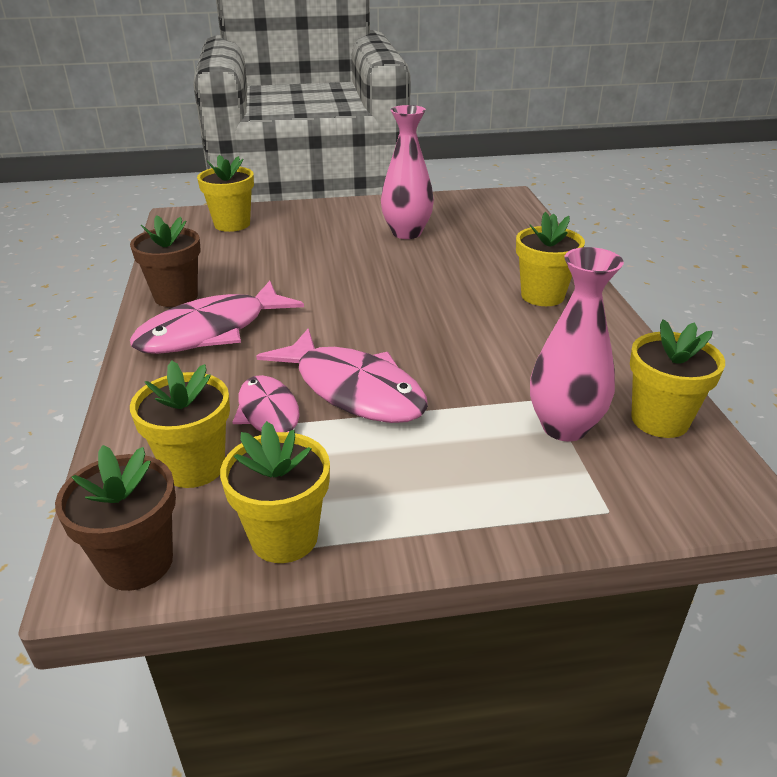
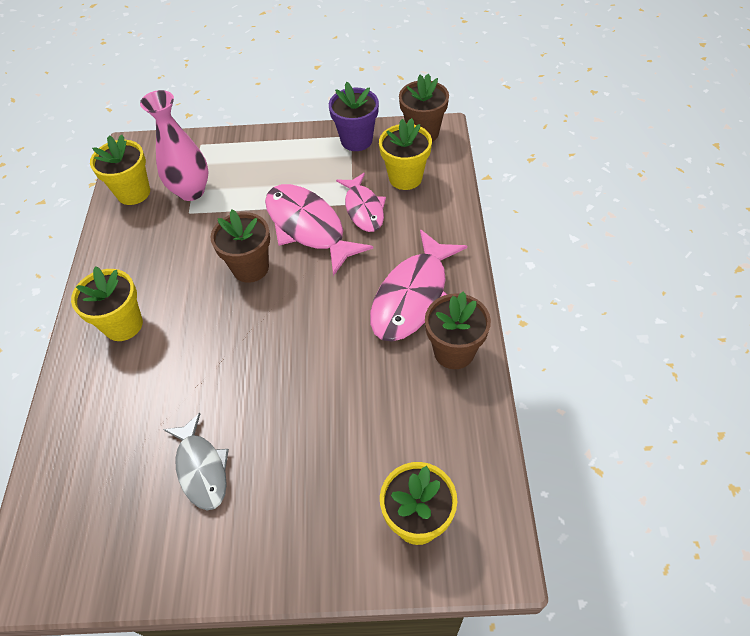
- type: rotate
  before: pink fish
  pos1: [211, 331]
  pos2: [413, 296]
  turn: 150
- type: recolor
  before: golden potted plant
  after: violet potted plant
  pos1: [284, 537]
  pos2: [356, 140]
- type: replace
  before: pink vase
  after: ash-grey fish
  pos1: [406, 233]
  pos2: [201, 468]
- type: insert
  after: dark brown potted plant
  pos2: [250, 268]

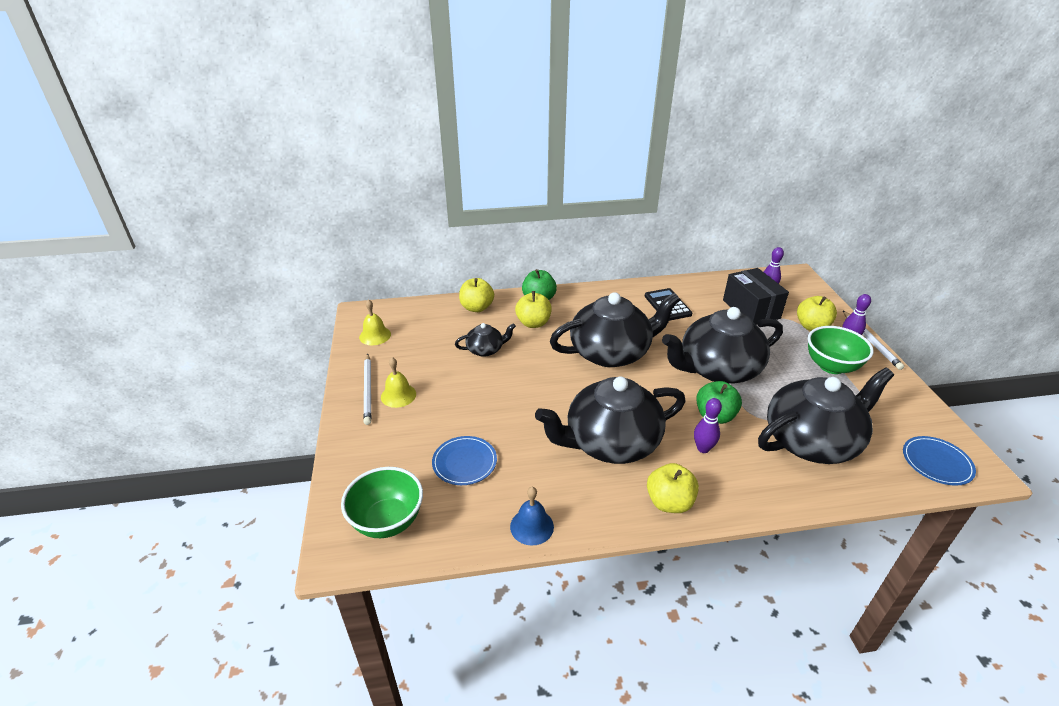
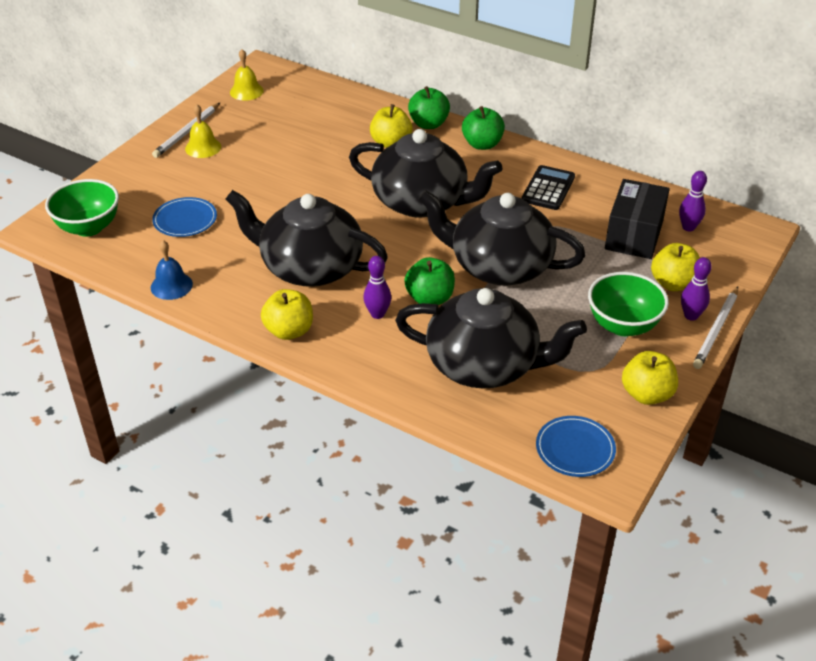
- type: delete
  before: black teapot
  pos1: [485, 350]
- type: move
  before: golden toy apple
  pos1: [477, 308]
  pos2: [646, 394]
- type: insert
  after: green toy apple
  pos2: [482, 144]

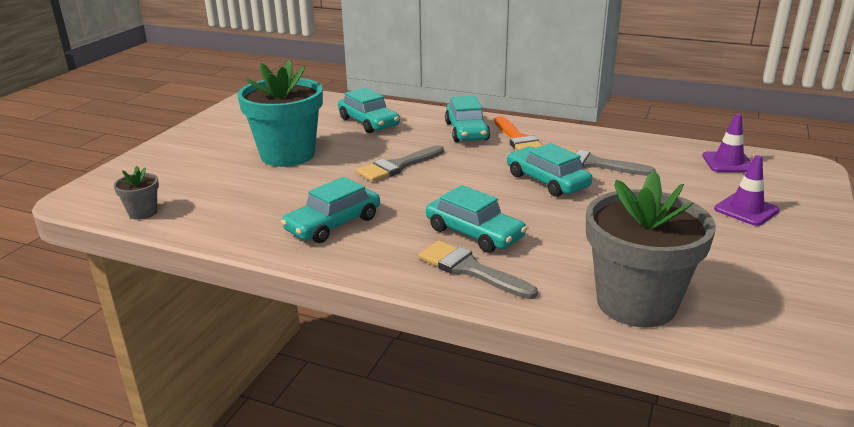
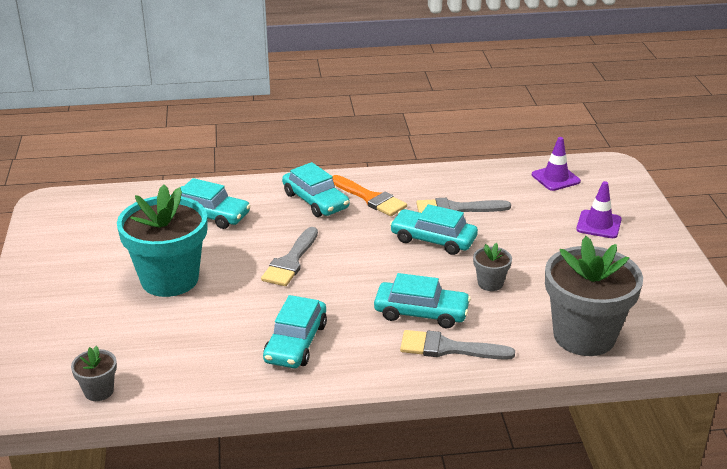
- type: insert
  after: ash-grey potted plant
  pos2: [490, 283]

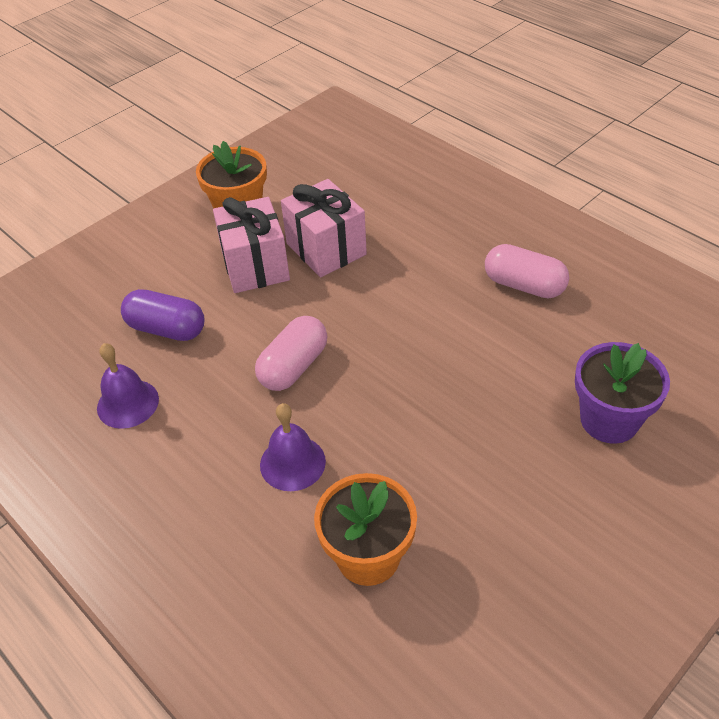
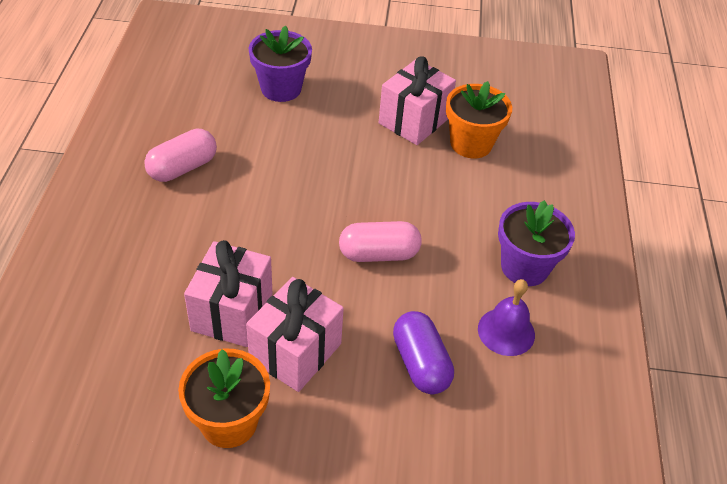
- type: delete
  before: violet bell
  pos1: [292, 463]
- type: rotate
  before: pink capsule
  pos1: [524, 285]
  pos2: [183, 168]
  turn: 60
- type: insert
  after: pink wrapped gift
  pos2: [414, 121]
- type: insert
  after: violet potted plant
  pos2: [524, 267]

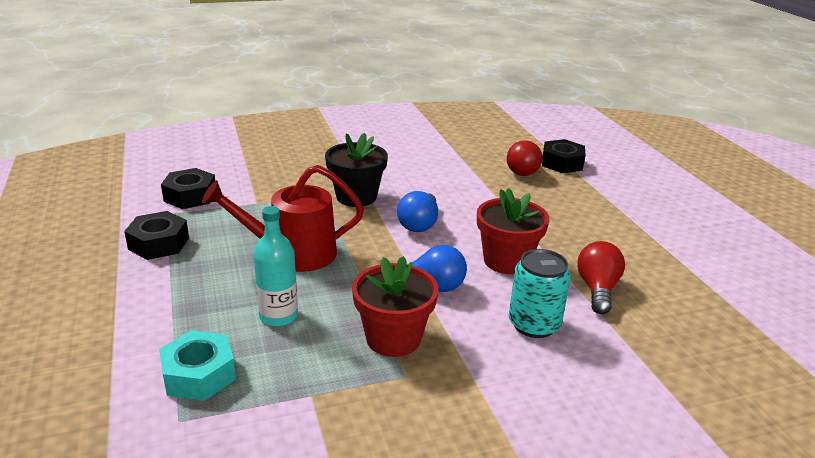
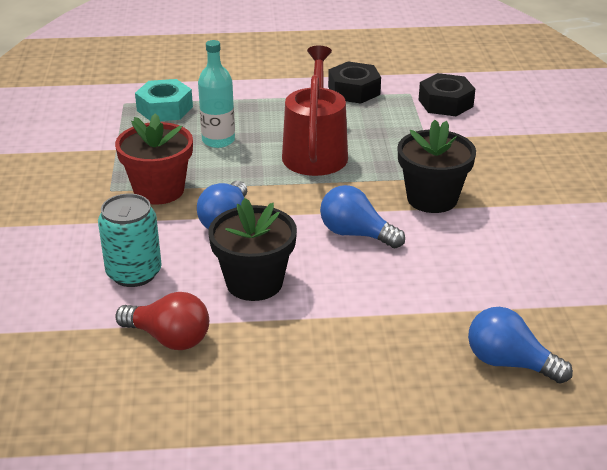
- type: recolor
  before: red potted plant
  after: black potted plant
  pos1: [506, 261]
  pos2: [254, 283]
- type: recolor
  before: red lightbulb
  after: royal blue lightbulb
  pos1: [523, 170]
  pos2: [509, 363]
- type: delete
  before: black hexagon nut
  pos1: [562, 163]

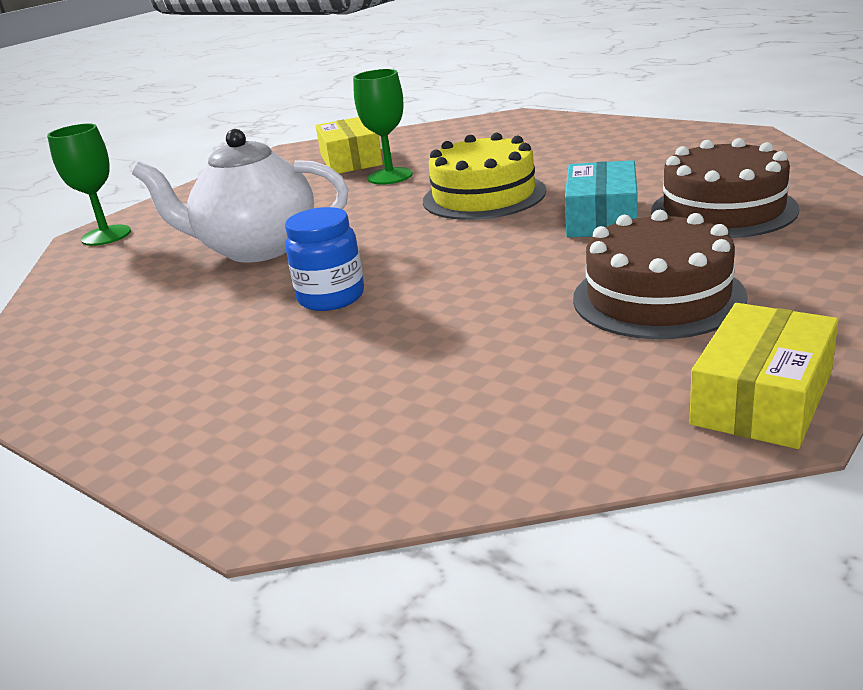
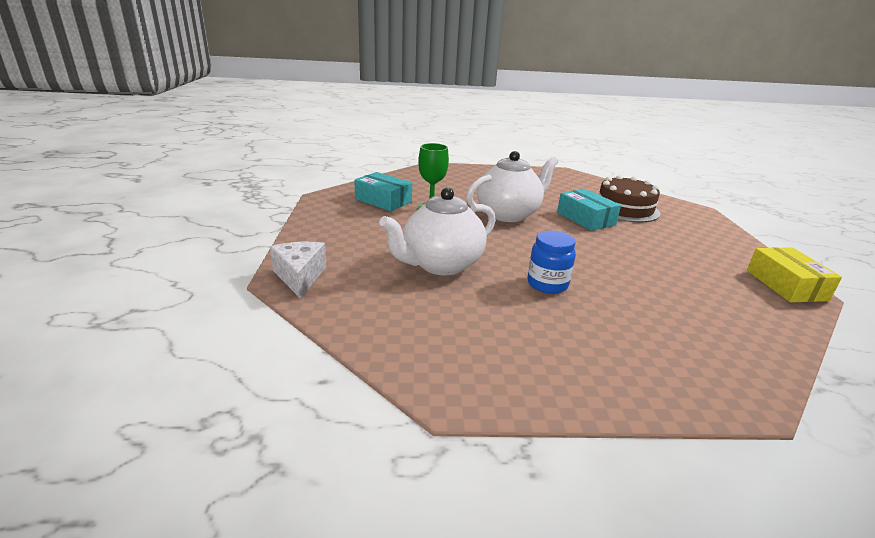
- type: replace
  before: green chalice
  after: white cheese wedge
  pos1: [106, 235]
  pos2: [300, 276]
- type: recolor
  before: golden box
  after: aqua box
  pos1: [351, 160]
  pos2: [383, 200]
- type: replace
  before: golden layer cake
  after: white teapot
  pos1: [484, 196]
  pos2: [508, 214]
- type: delete
  before: dark brown layer cake
  pos1: [658, 297]

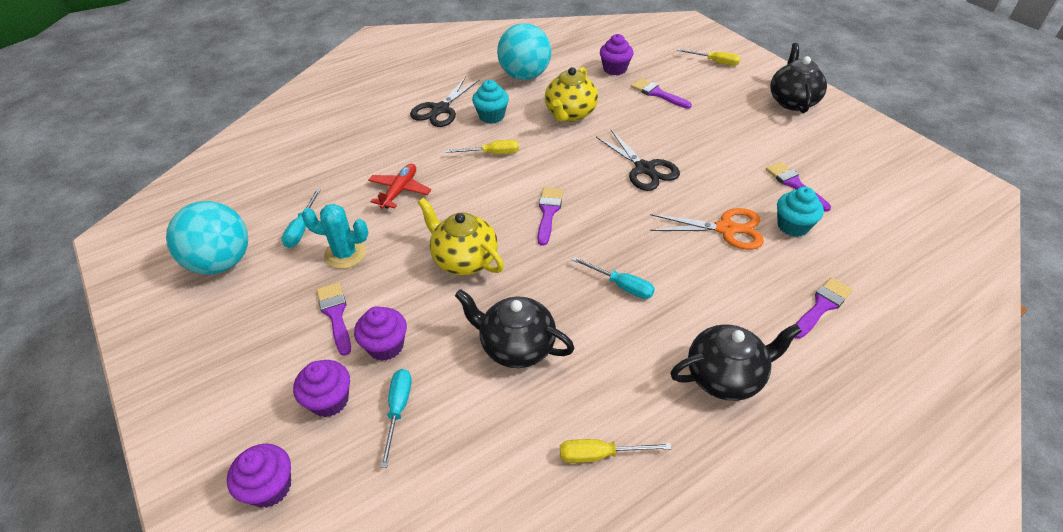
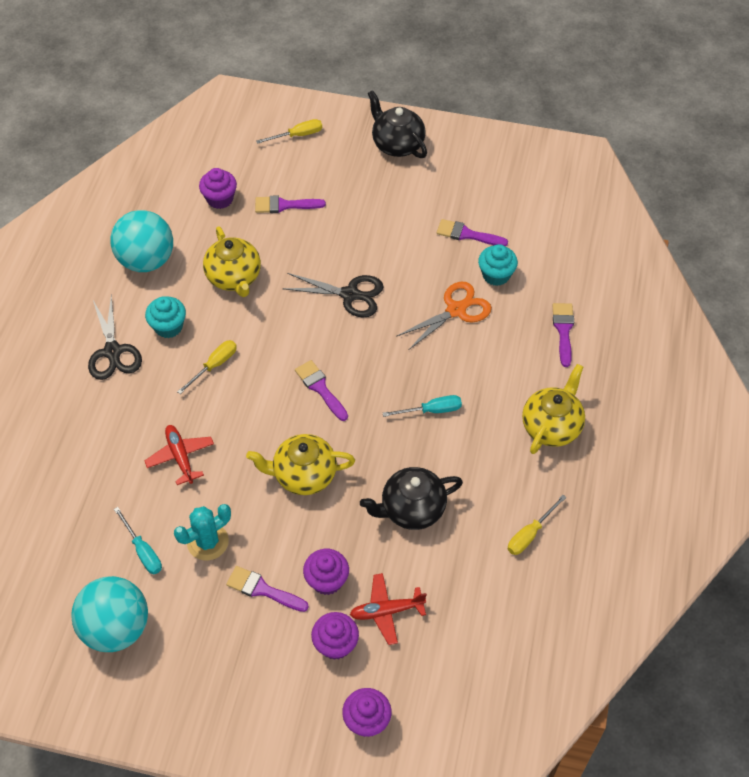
- type: replace
  before: aqua screwdriver
  after: red toy plane
  pos1: [398, 410]
  pos2: [386, 611]
- type: recolor
  before: black teapot
  after: golden teapot
  pos1: [725, 376]
  pos2: [551, 426]

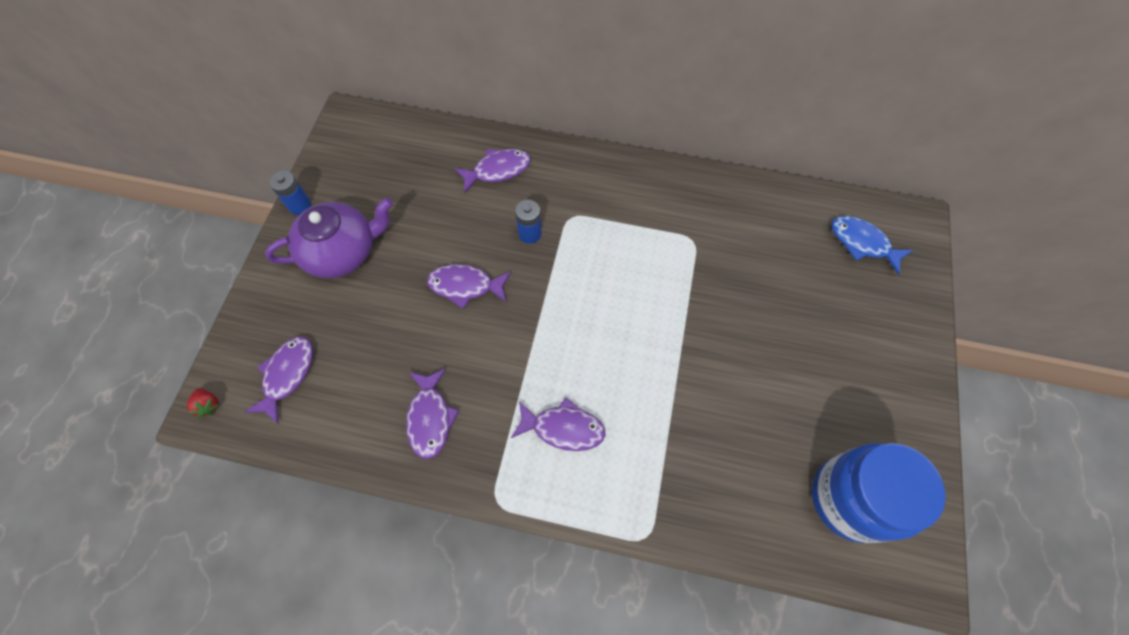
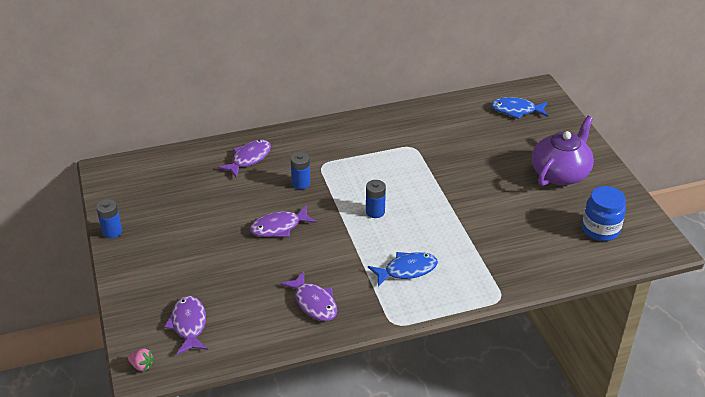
- type: recolor
  before: red strawberry
  after: pink strawberry
  pos1: [208, 405]
  pos2: [142, 366]
- type: move
  before: violet teapot
  pos1: [342, 252]
  pos2: [560, 173]
- type: recolor
  before: violet fish
  after: royal blue fish
  pos1: [563, 428]
  pos2: [407, 270]
- type: resize
  before: royal blue jar
  pos1: [850, 499]
  pos2: [600, 229]
  scale: 0.66
- type: insert
  after: royal blue AA battery
  pos2: [375, 212]

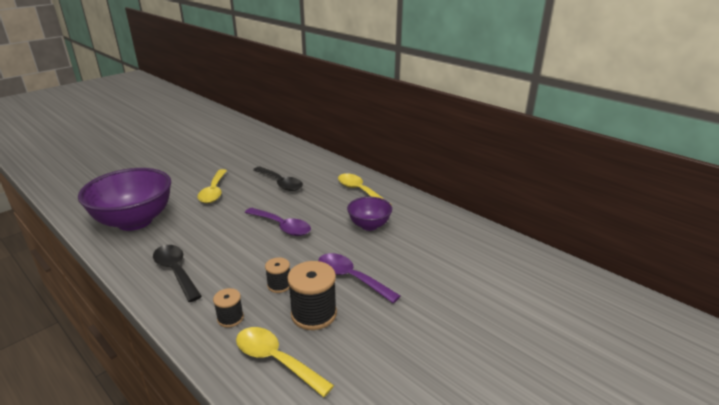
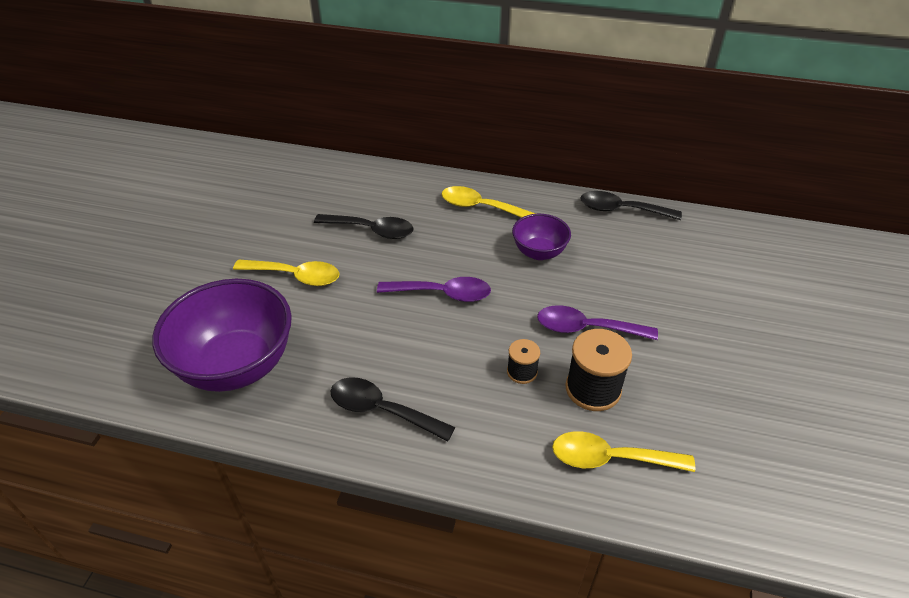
- type: rotate
  before: golden tablespoon
  pos1: [214, 191]
  pos2: [295, 276]
  turn: -45
- type: delete
  before: black spool
  pos1: [230, 318]
- type: insert
  after: black tablespoon
  pos2: [621, 210]

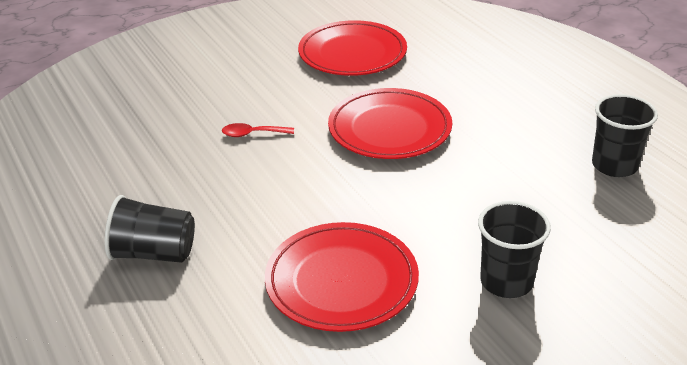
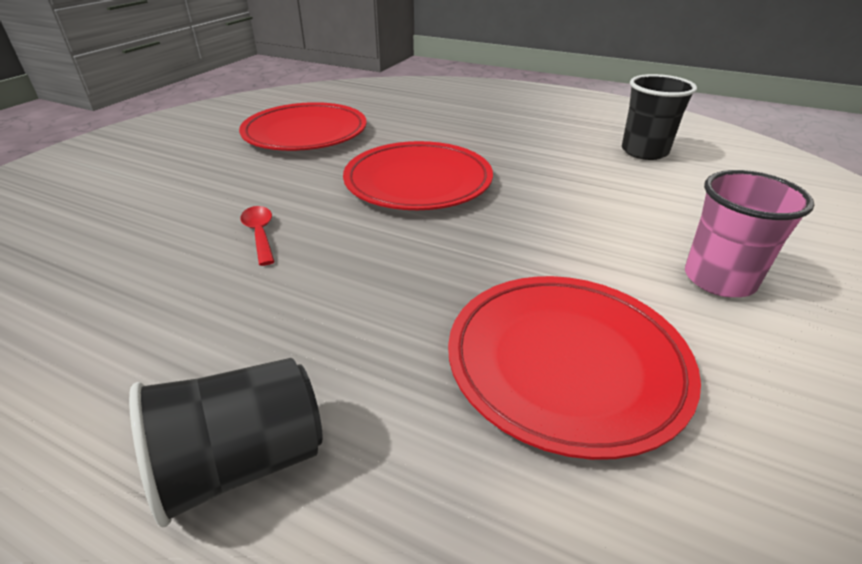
- type: rotate
  before: red tablespoon
  pos1: [252, 134]
  pos2: [260, 234]
  turn: 105
- type: recolor
  before: black cup
  after: pink cup
  pos1: [506, 281]
  pos2: [719, 279]

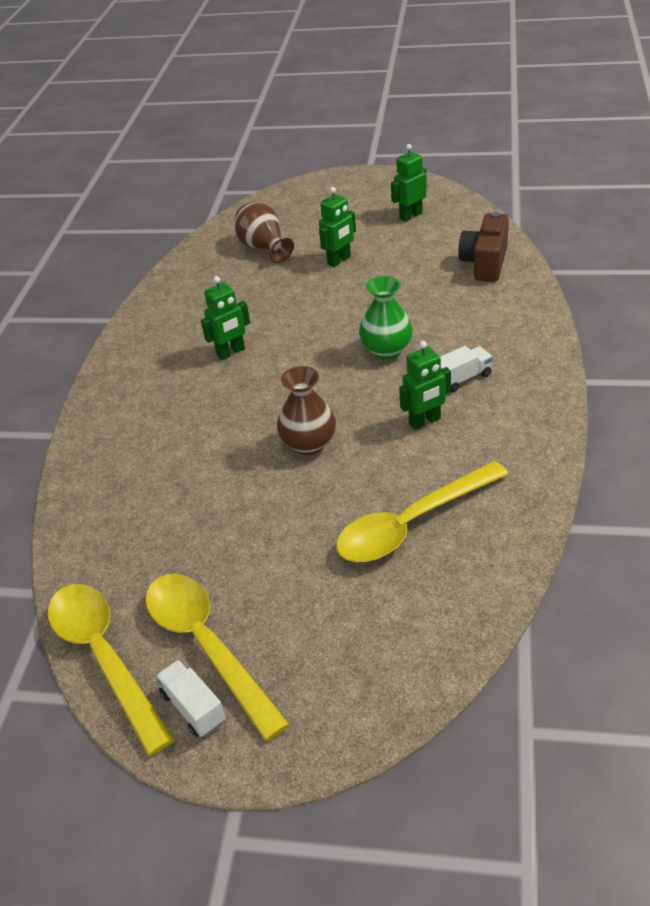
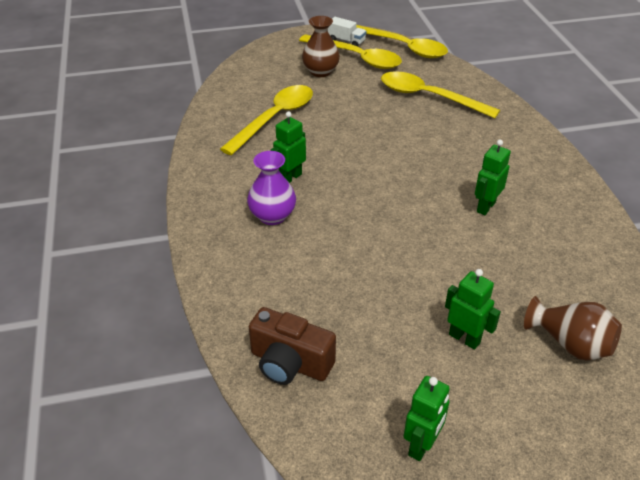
- type: move
  before: dark brown vase
  pos1: [309, 444]
  pos2: [320, 72]
- type: rotate
  before: green robot
  pos1: [339, 260]
  pos2: [464, 338]
  turn: 105
- type: delete
  before: green vase
  pos1: [386, 350]
- type: replace
  before: white lorry
  after: violet vase
  pos1: [462, 378]
  pos2: [272, 216]
- type: rotate
  before: dark brown camera
  pos1: [485, 263]
  pos2: [290, 363]
  turn: 120
- type: insert
  after: golden tablespoon
  pos2: [429, 97]

